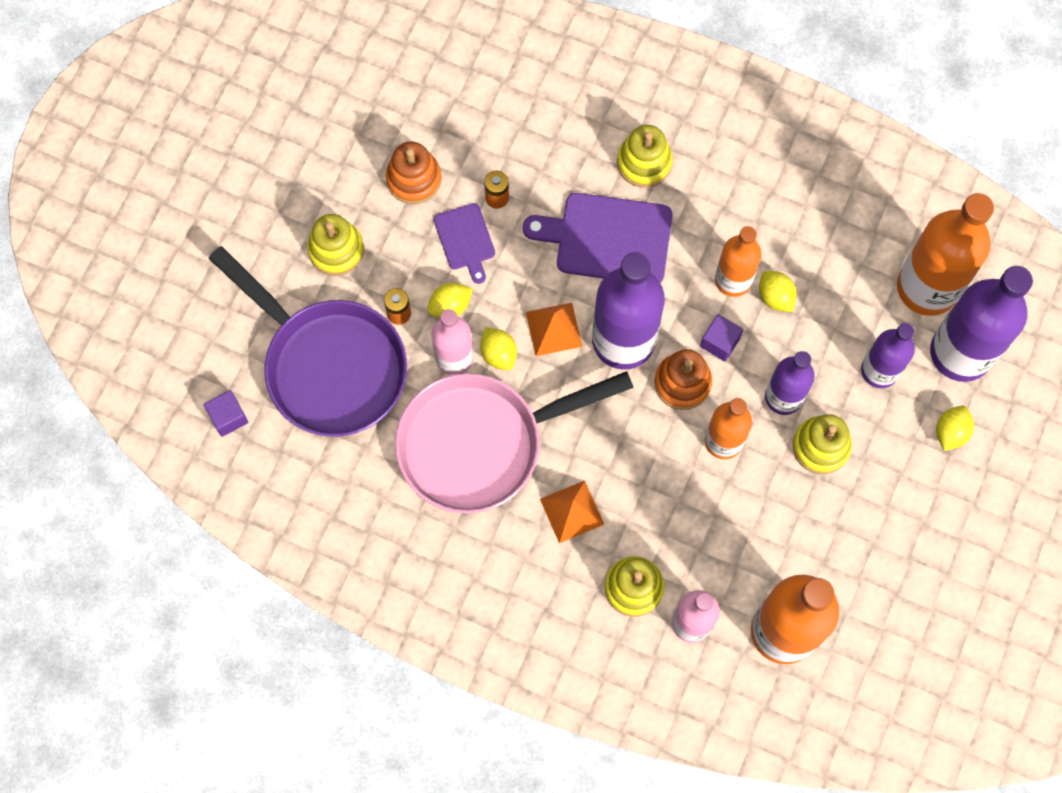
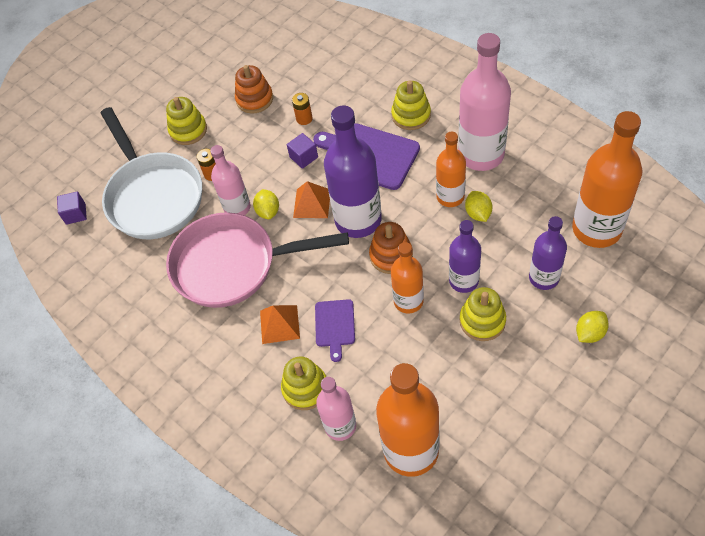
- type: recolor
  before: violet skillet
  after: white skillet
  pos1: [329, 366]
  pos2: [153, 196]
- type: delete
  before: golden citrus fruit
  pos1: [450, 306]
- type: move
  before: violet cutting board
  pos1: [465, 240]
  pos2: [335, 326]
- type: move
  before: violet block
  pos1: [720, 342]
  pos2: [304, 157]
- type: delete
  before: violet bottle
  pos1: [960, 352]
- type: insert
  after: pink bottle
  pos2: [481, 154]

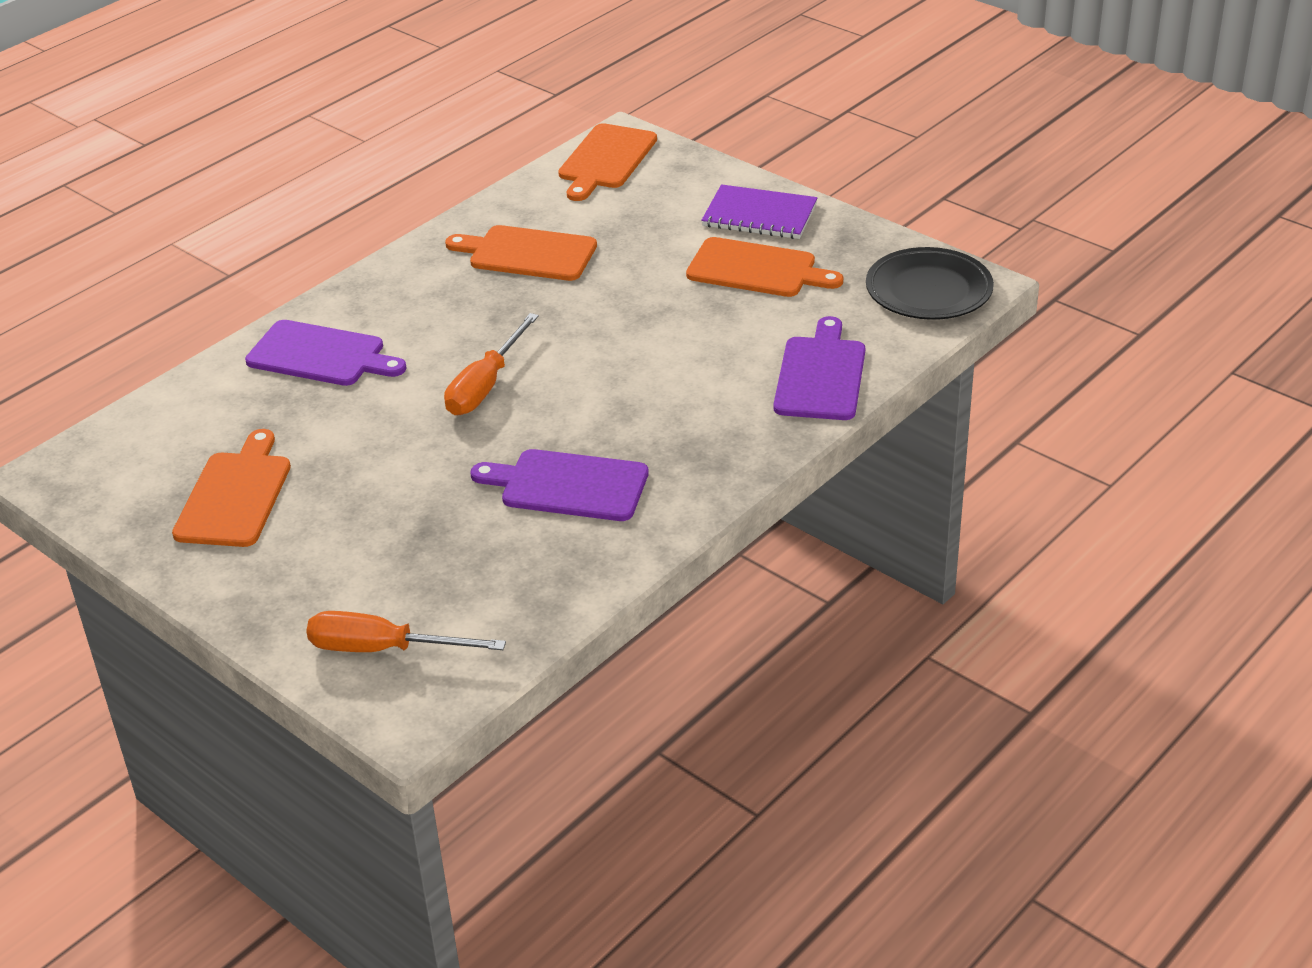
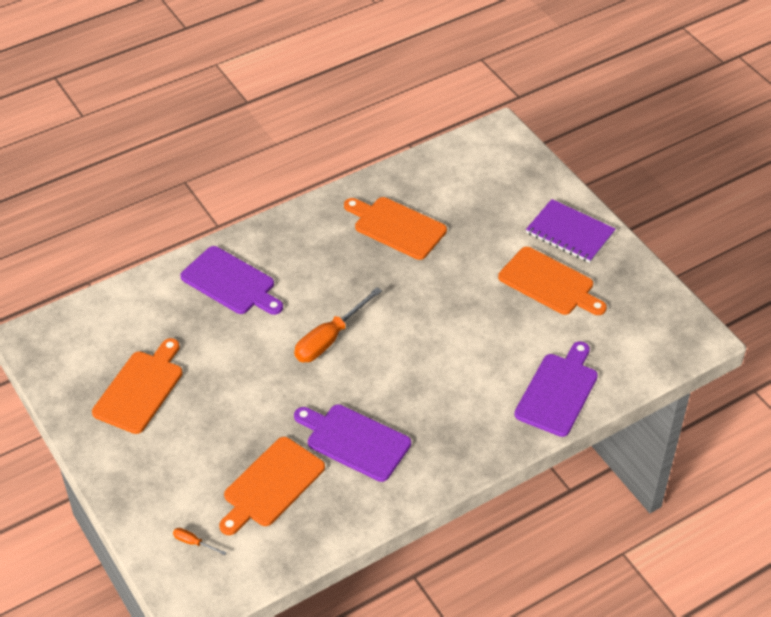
- type: resize
  before: bright orange screwdriver
  pos1: [383, 649]
  pos2: [193, 542]
  scale: 0.45
- type: move
  before: bright orange cutting board
  pos1: [606, 160]
  pos2: [271, 485]
- type: delete
  before: black dinner plate
  pos1: [928, 291]

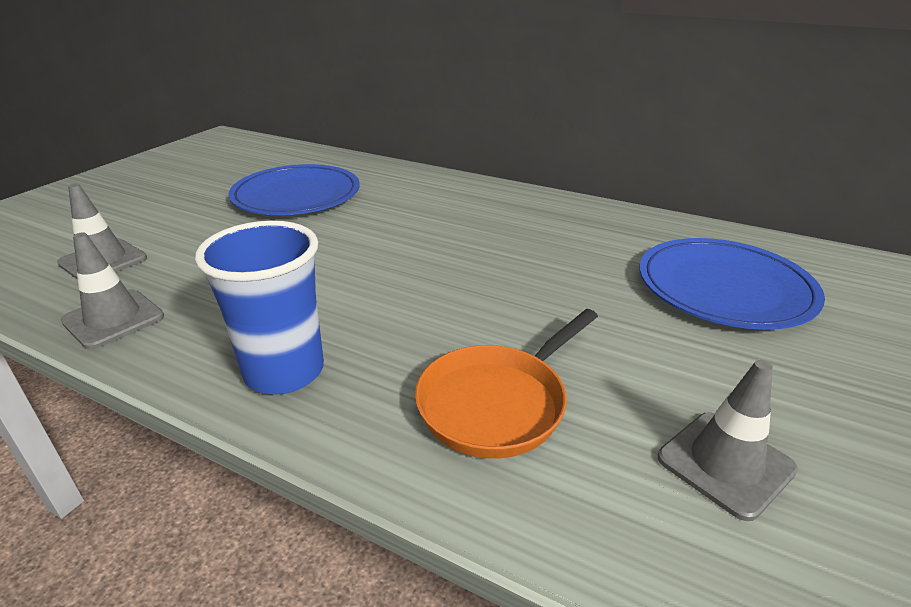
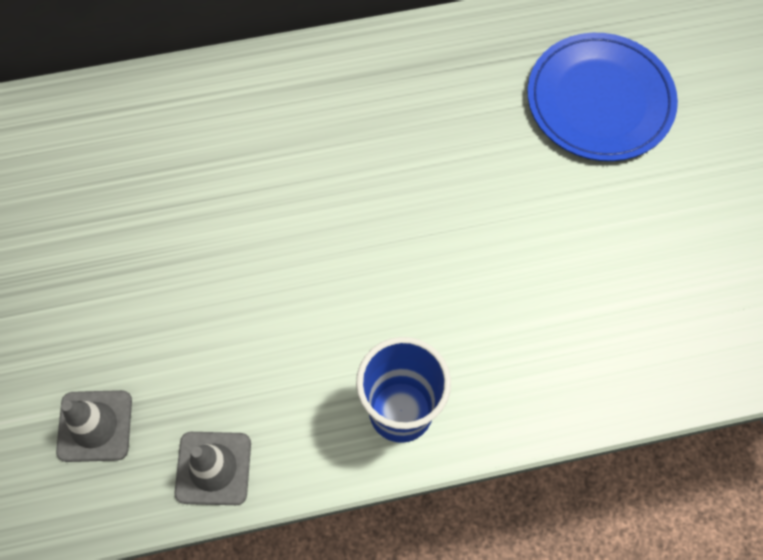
- type: delete
  before: royal blue dinner plate
  pos1: [296, 195]
- type: delete
  before: bright orange skillet
  pos1: [498, 403]
- type: delete
  before: ash-grey safety cone
  pos1: [725, 463]

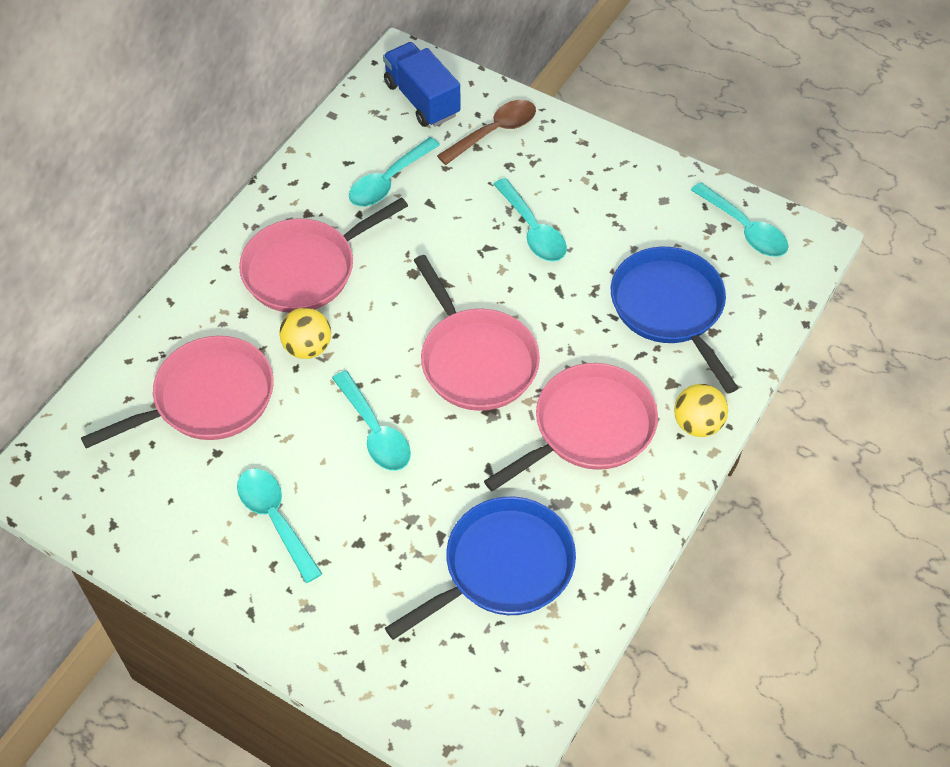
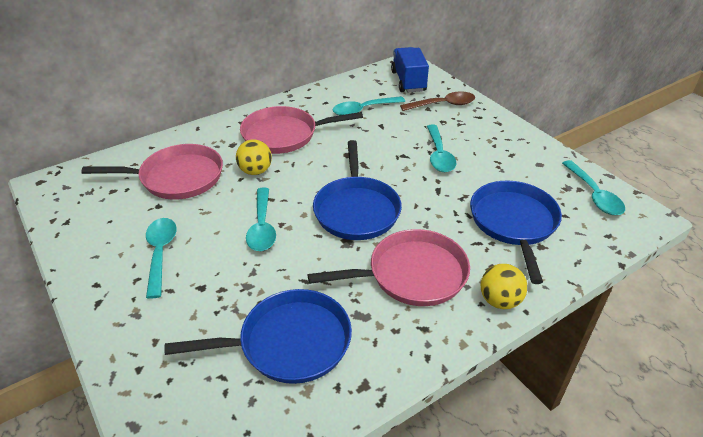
- type: recolor
  before: pink skillet
  after: royal blue skillet
  pos1: [476, 360]
  pos2: [356, 210]

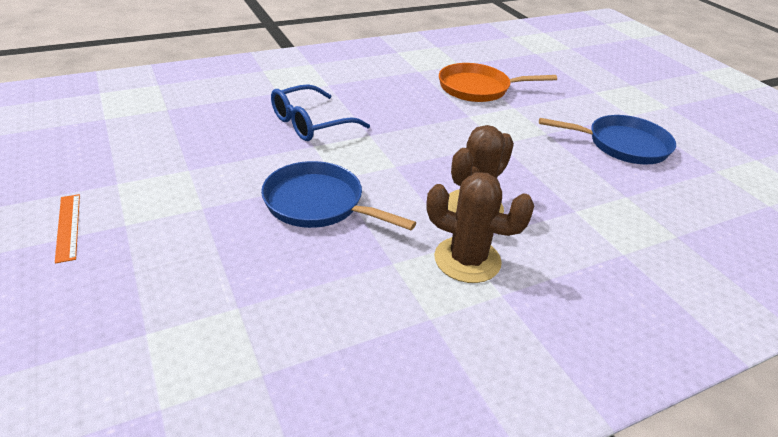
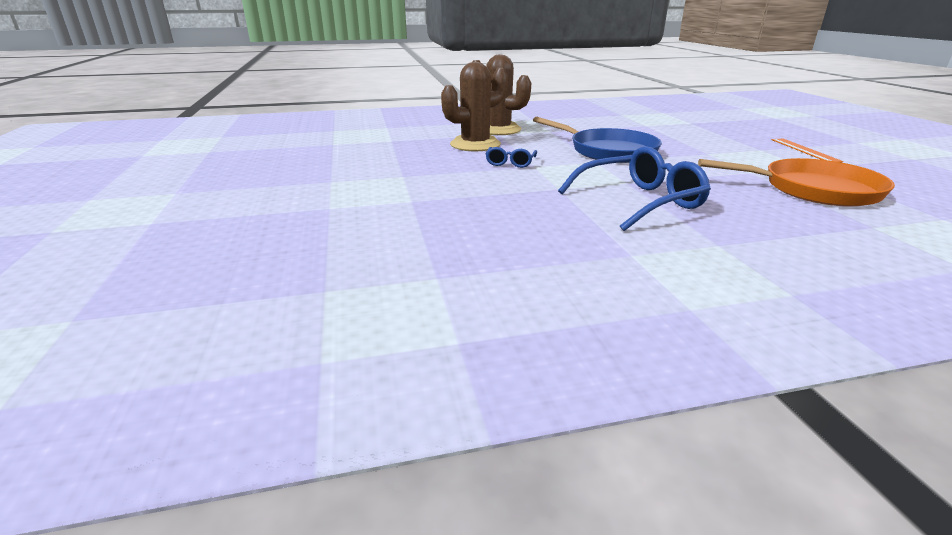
- type: move
  before: bright orange skillet
  pos1: [478, 88]
  pos2: [813, 190]
- type: delete
  before: royal blue skillet
  pos1: [622, 145]
- type: insert
  after: royal blue glasses
  pos2: [510, 163]

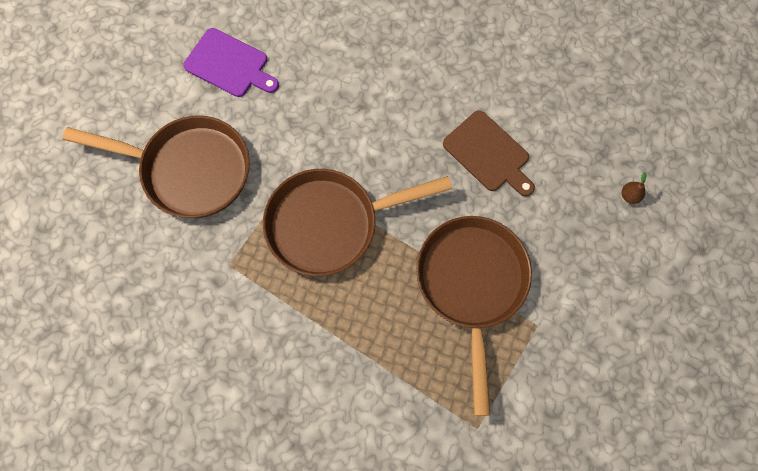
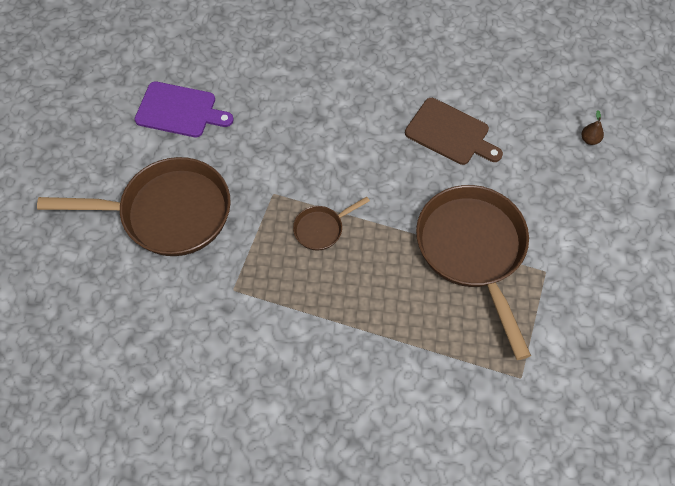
- type: resize
  before: dark brown skillet
  pos1: [330, 223]
  pos2: [321, 229]
  scale: 0.45

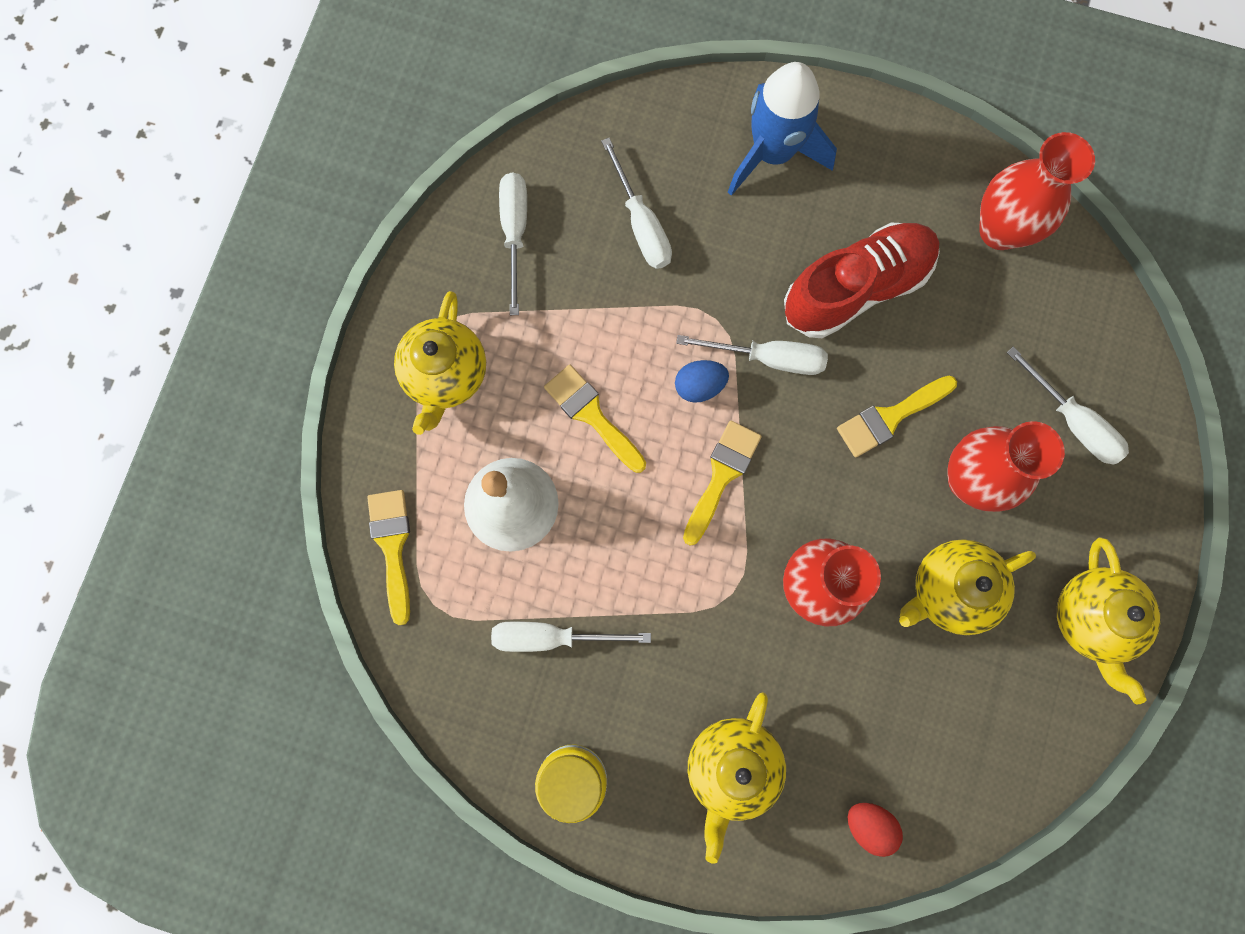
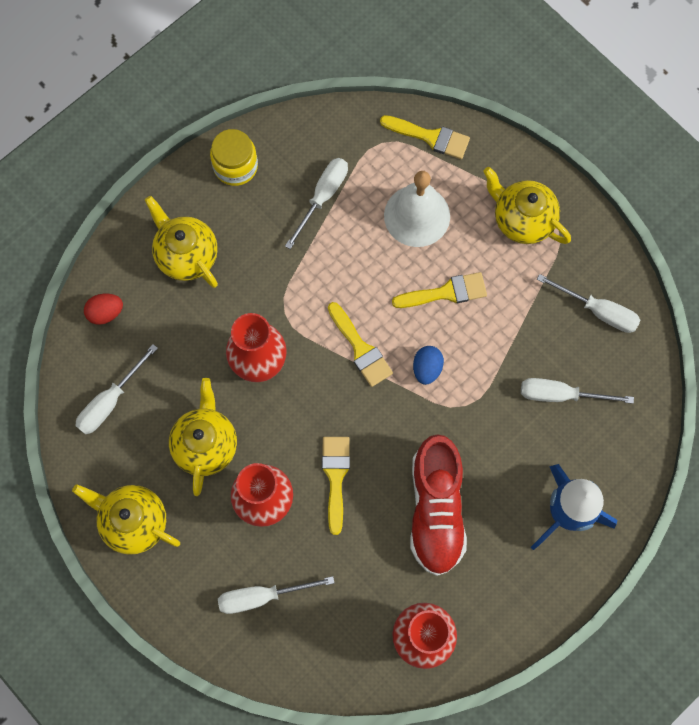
- type: move
  before: white screwdriver
  pos1: [768, 358]
  pos2: [110, 401]

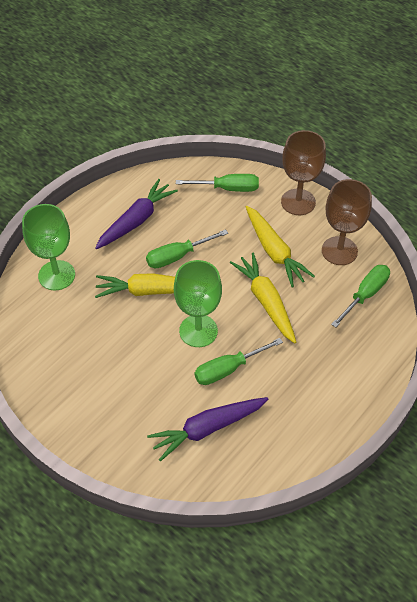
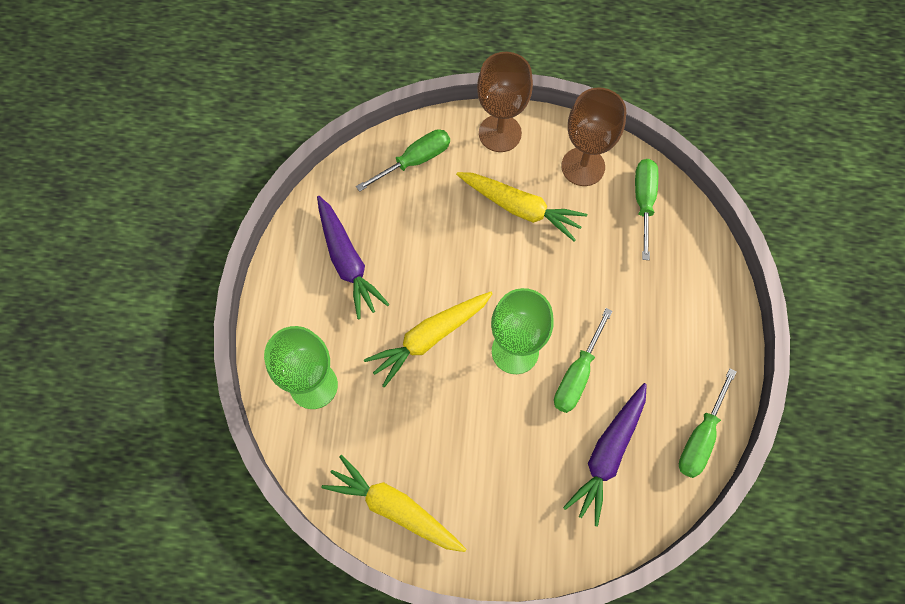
- type: rotate
  before: violet toy carrot
  pos1: [136, 220]
  pos2: [347, 261]
  turn: 150
- type: move
  before: green screwdriver
  pos1: [177, 256]
  pos2: [700, 438]
- type: move
  before: golden toy carrot
  pos1: [266, 301]
  pos2: [394, 508]

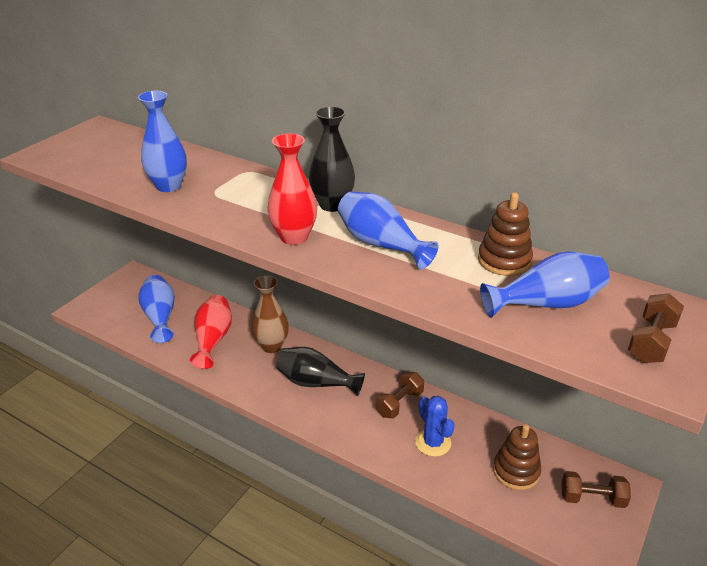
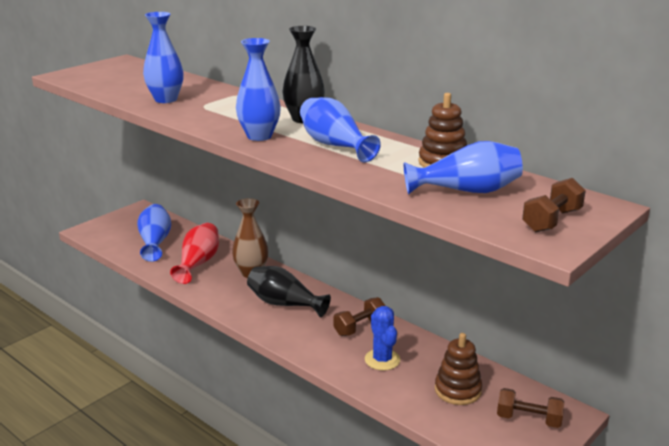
- type: recolor
  before: red vase
  after: royal blue vase
  pos1: [294, 237]
  pos2: [259, 136]

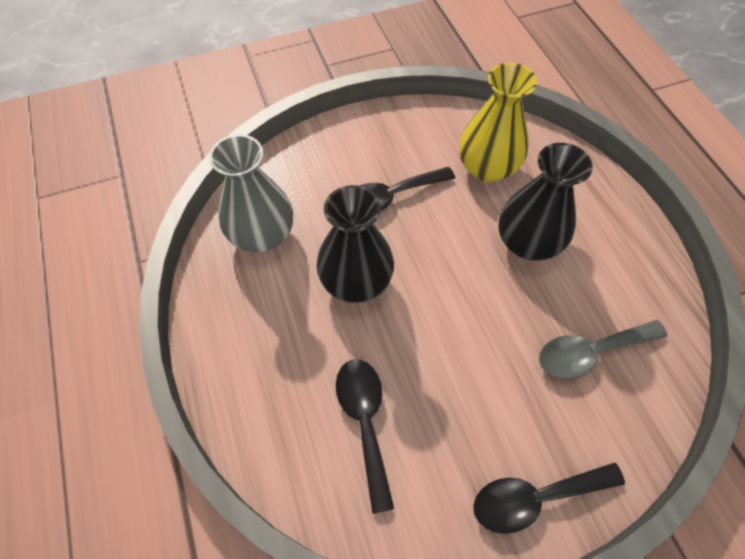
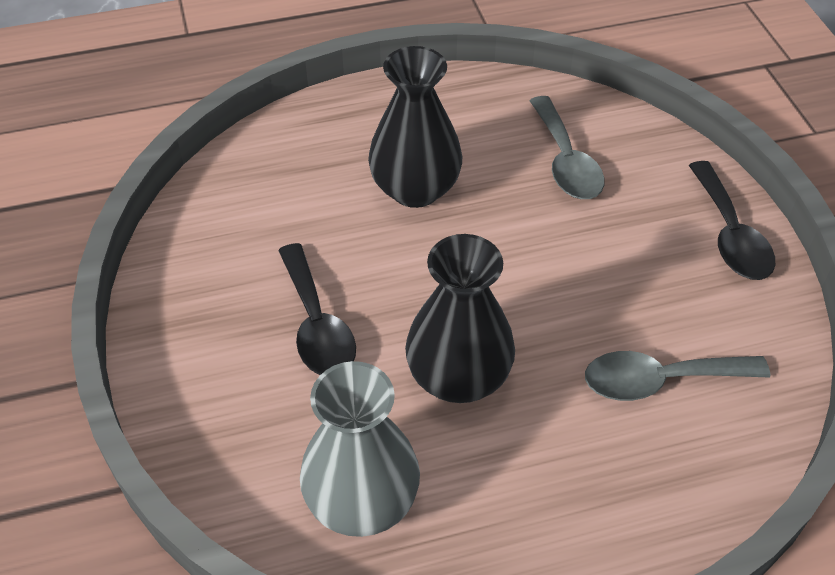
- type: recolor
  before: black tablespoon
  after: ash-grey tablespoon
  pos1: [364, 421]
  pos2: [659, 380]
- type: delete
  before: golden vase
  pos1: [487, 168]

